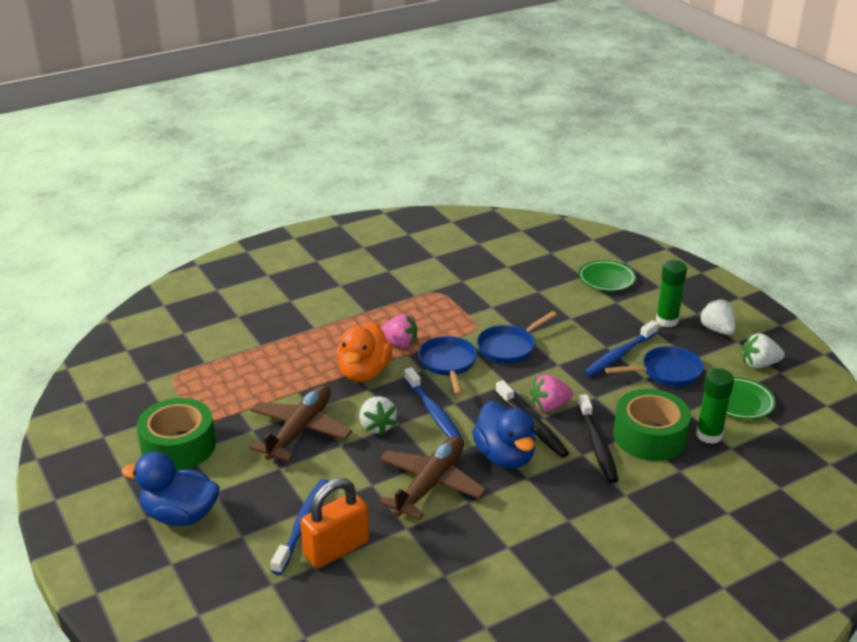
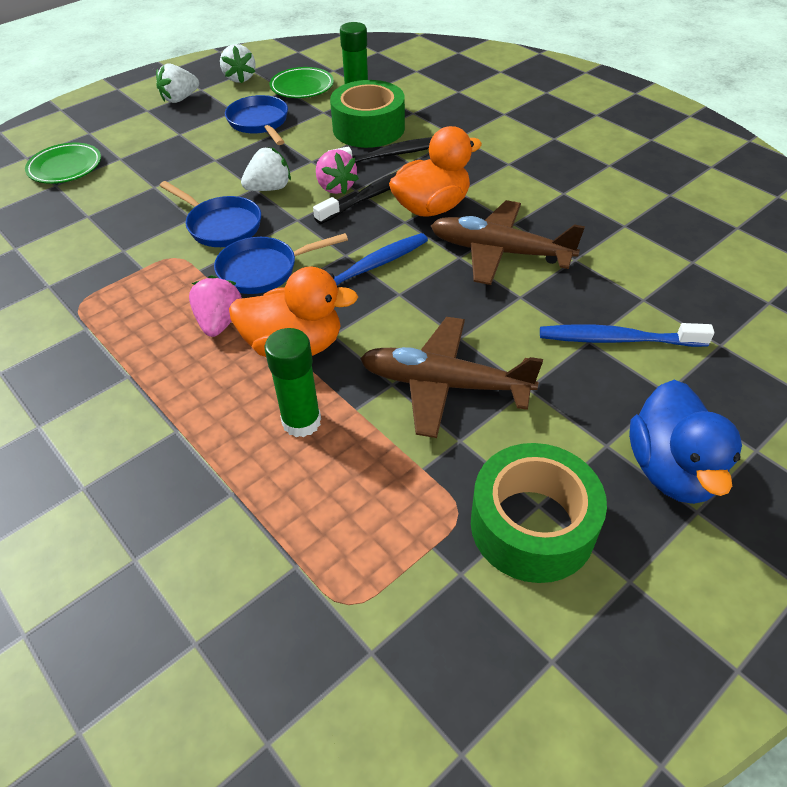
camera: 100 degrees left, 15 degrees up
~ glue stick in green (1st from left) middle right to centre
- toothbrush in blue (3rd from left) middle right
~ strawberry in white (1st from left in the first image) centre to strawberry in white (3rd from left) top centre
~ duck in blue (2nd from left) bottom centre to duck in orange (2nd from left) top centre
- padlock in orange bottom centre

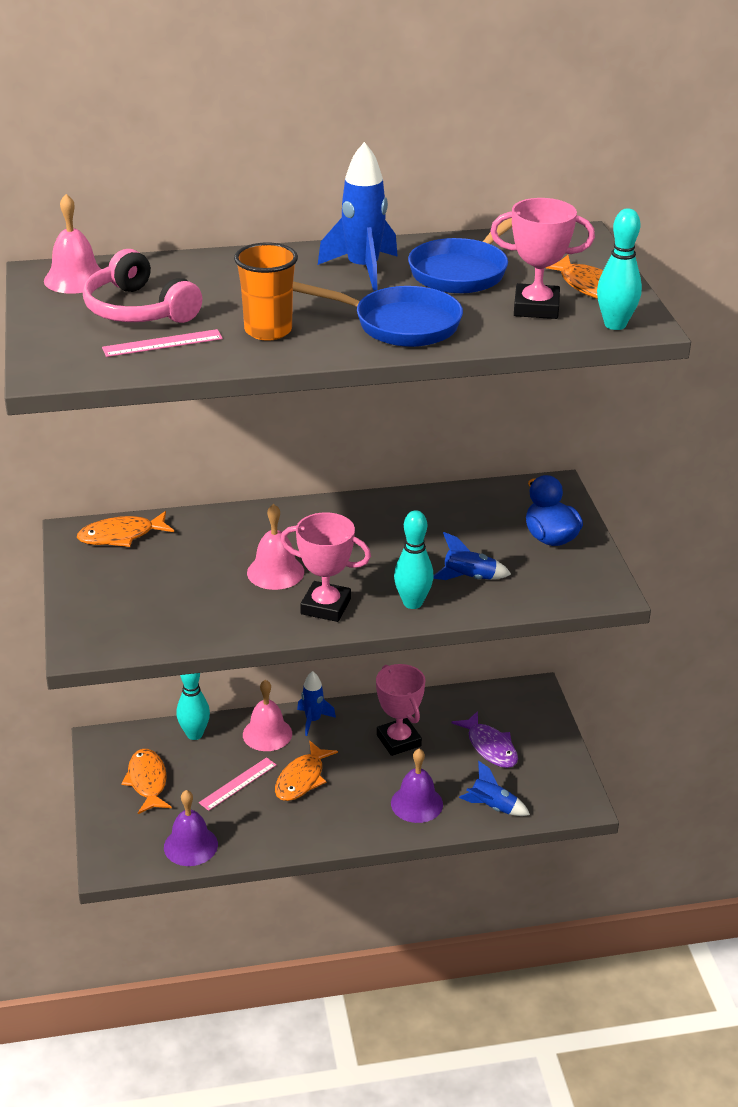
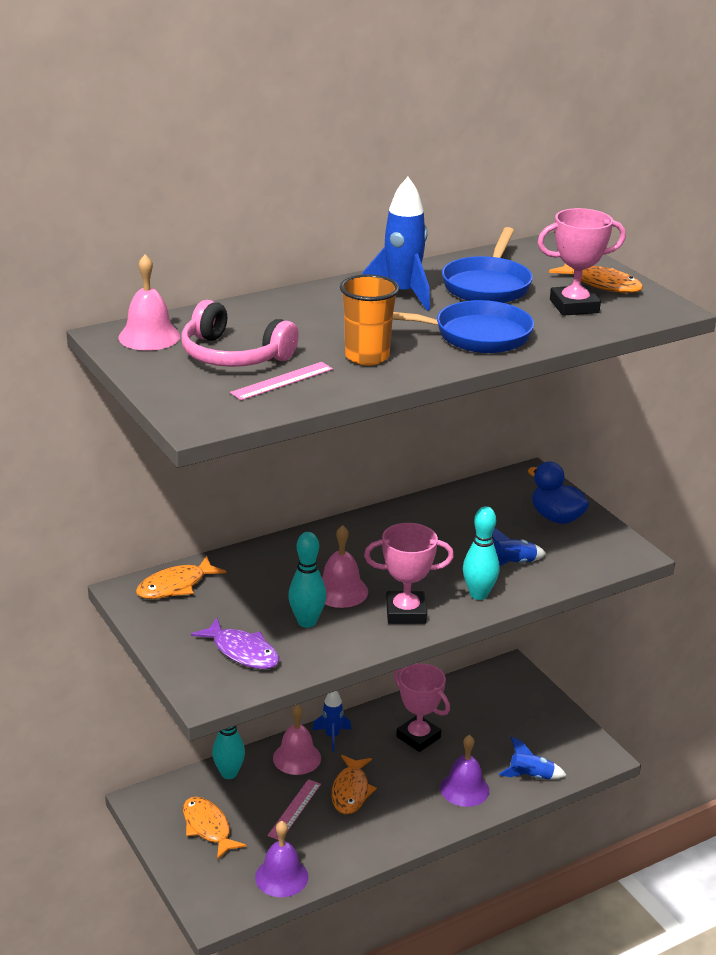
camera: 20 degrees left, 5 degrees down
~ bowling pin in turquoise (3rd from left in the first image) top right to bowling pin in turquoise (2nd from left) centre
~ fish in purple bottom centre to bottom left

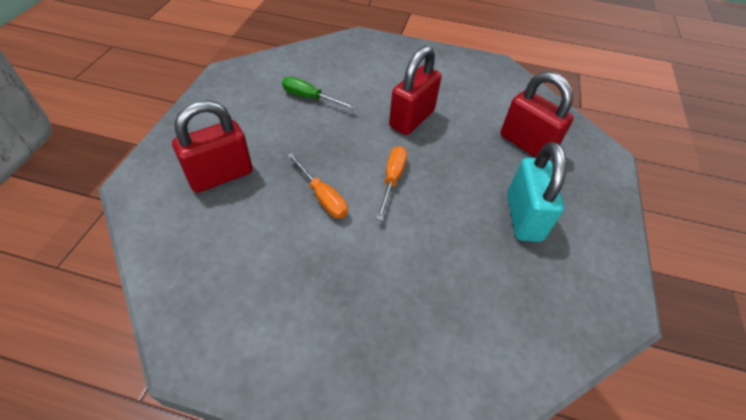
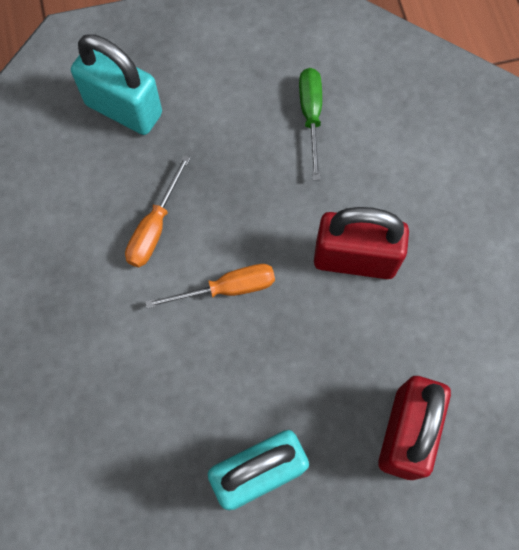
camera: 65 degrees right, 20 degrees up
~ padlock in red (1st from left) middle left to padlock in turquoise (1st from left) top left

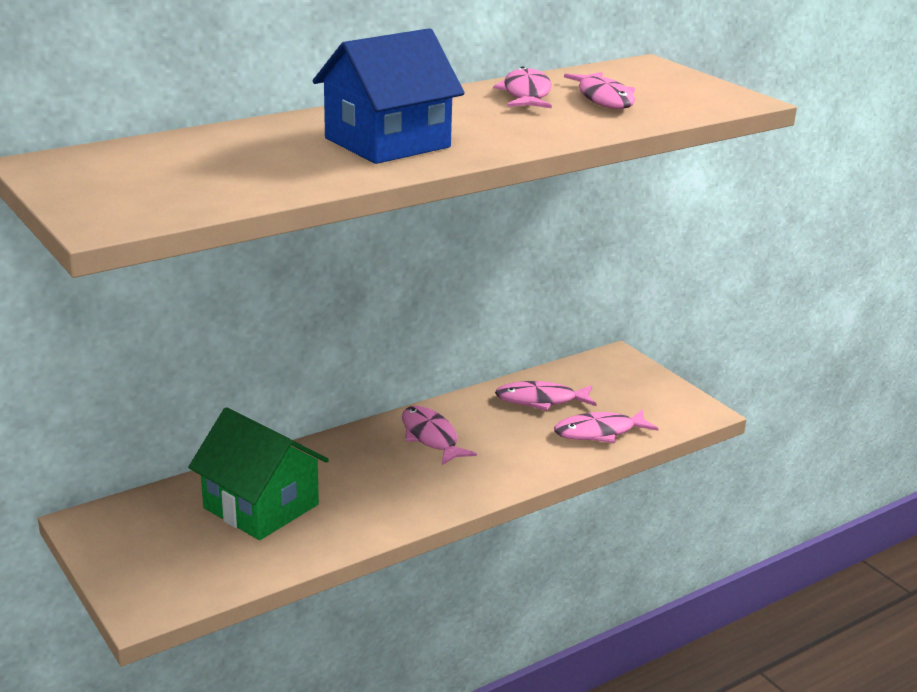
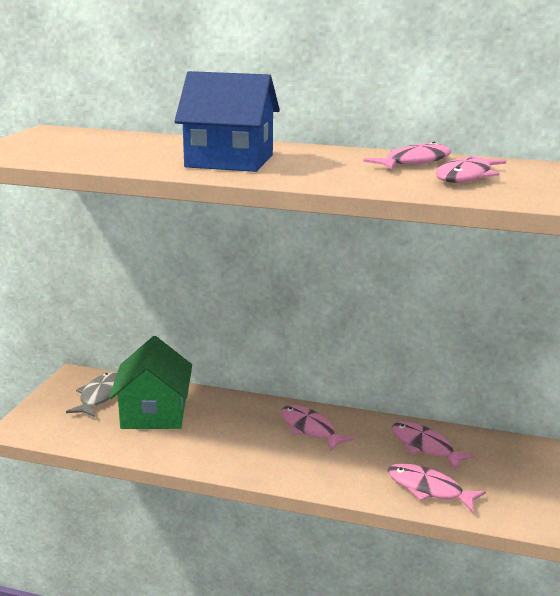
camera: 50 degrees right, 5 degrees down
~ fish in pink (1st from left) centre = bottom centre 60 degrees counterclockwise
+ fish in grey middle left

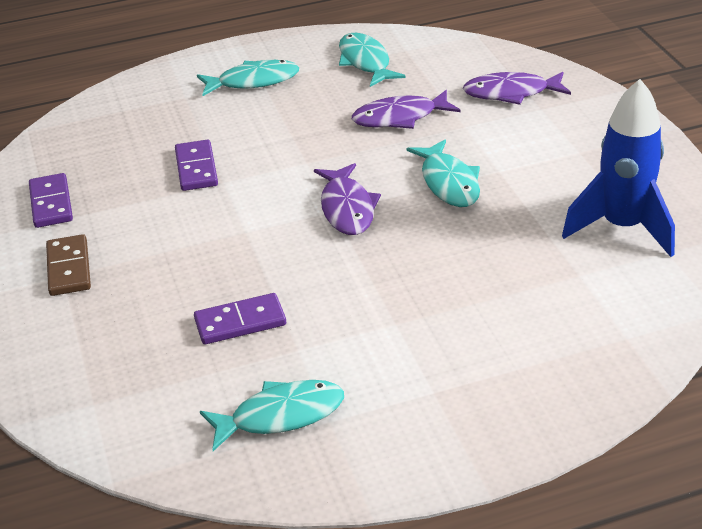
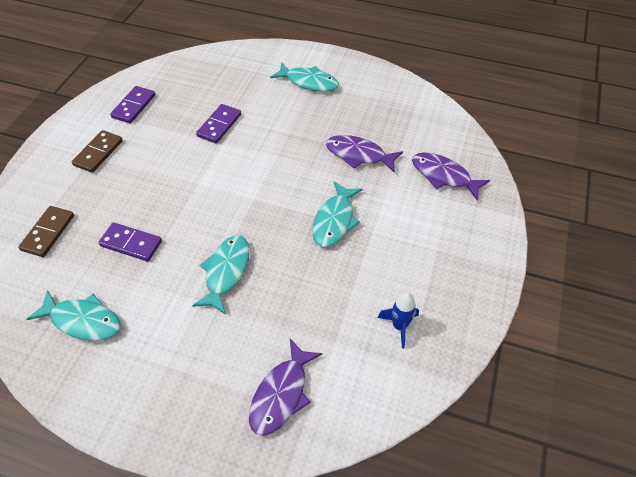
camera: 35 degrees right, 15 degrees up
~ fish in turquoise (3rd from left in the first image) top centre to fish in turquoise (2nd from left) centre
~ rocket in blue top right = bottom centre x0.50
~ fish in purple (1st from left) centre to bottom centre
+ domino in brown (1st from left) middle left

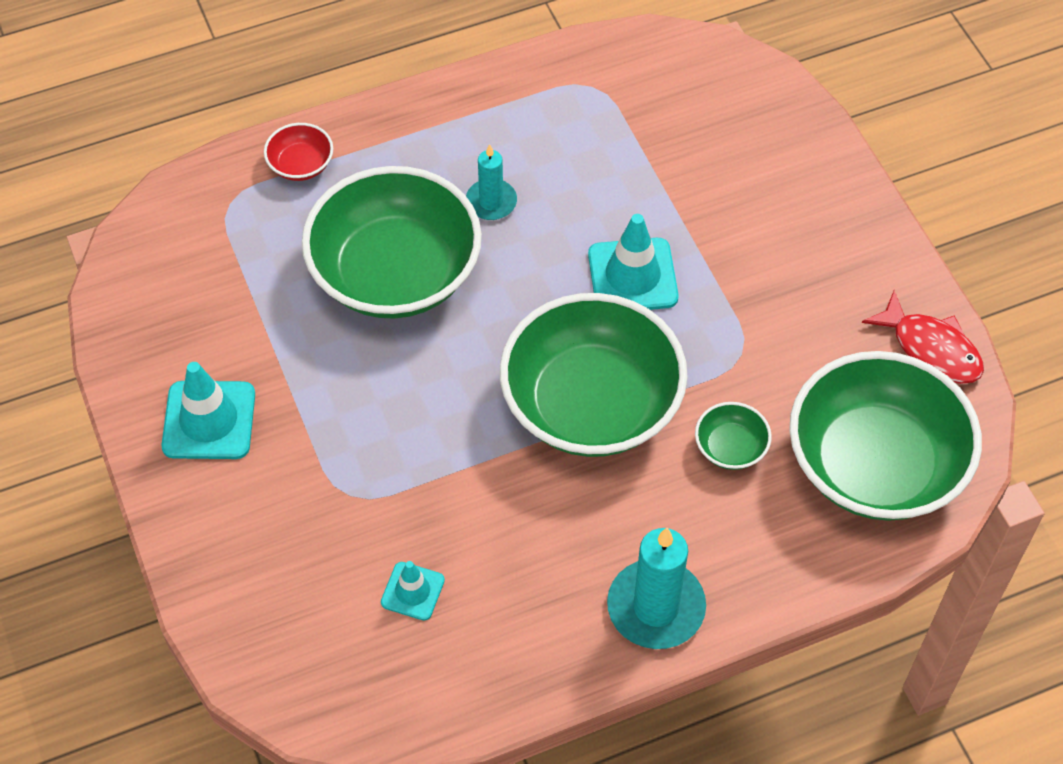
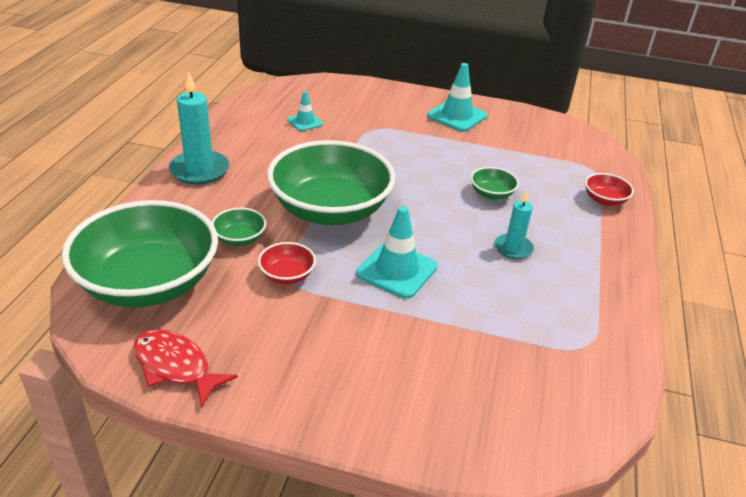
camera: 125 degrees right, 20 degrees down
~ bowl in green (1st from left in the first image) top centre = centre x0.41
~ fish in red middle right = bottom left 45 degrees clockwise
+ bowl in red (1st from left) centre

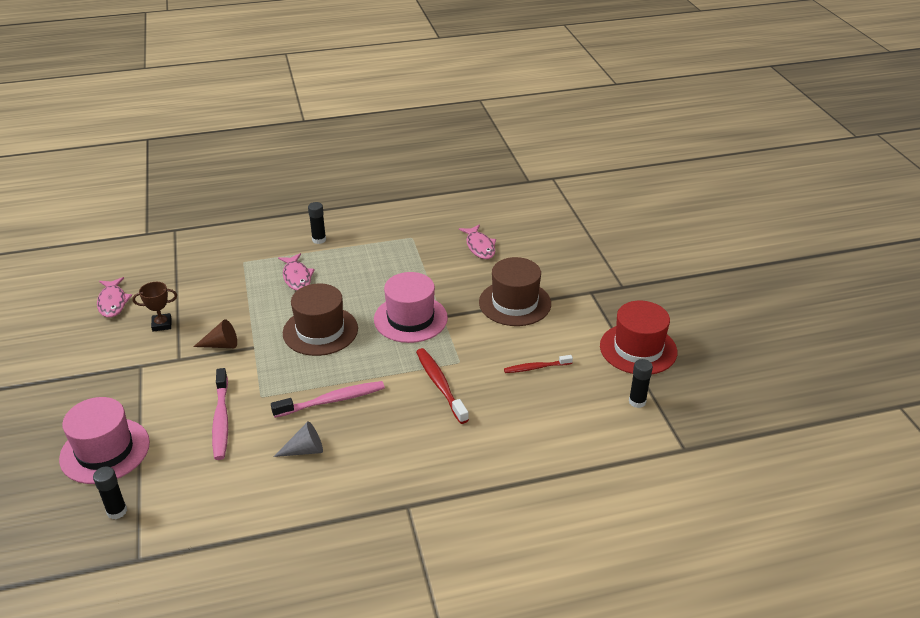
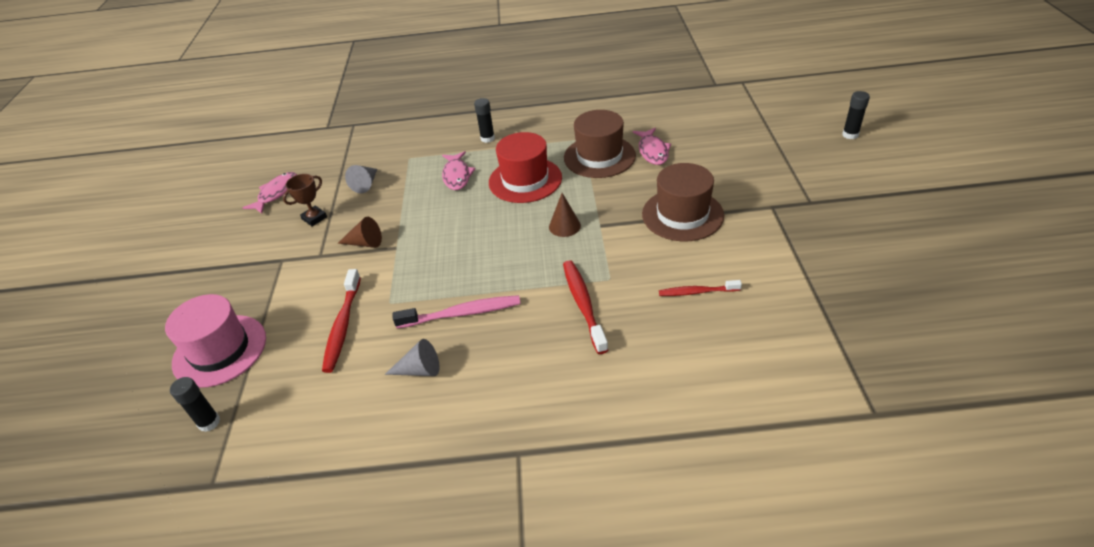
camera: 15 degrees right, 5 degrees up
~ hat in pink (2nd from left) centre to cone in brown (2nd from left) centre
~ fish in pink (1st from left) middle left = middle left 150 degrees counterclockwise
~ trophy in brown middle left = middle left 45 degrees counterclockwise
~ hat in brown (1st from left) centre to top centre
~ hat in red middle right to top centre
~ glue stick in black (3rd from left) middle right to top right
~ toothbrush in pink (1st from left) bottom left to toothbrush in red (1st from left) middle left
+ cone in grey (1st from left) top left

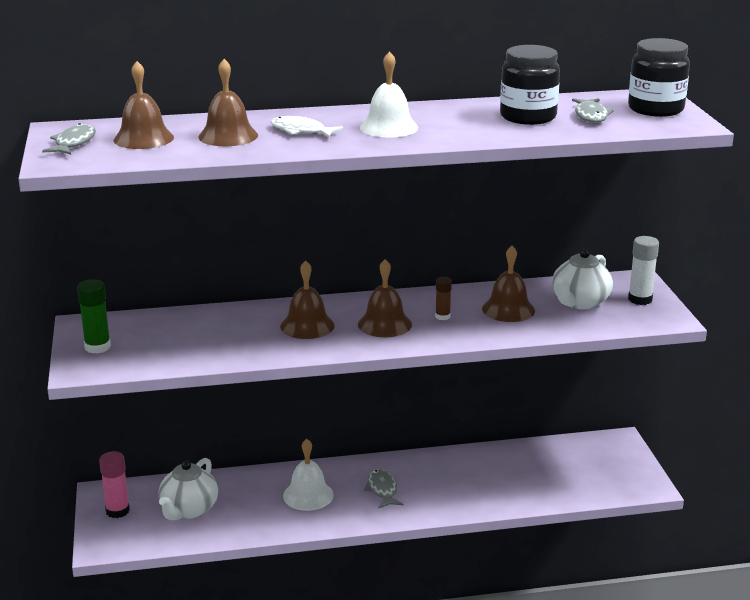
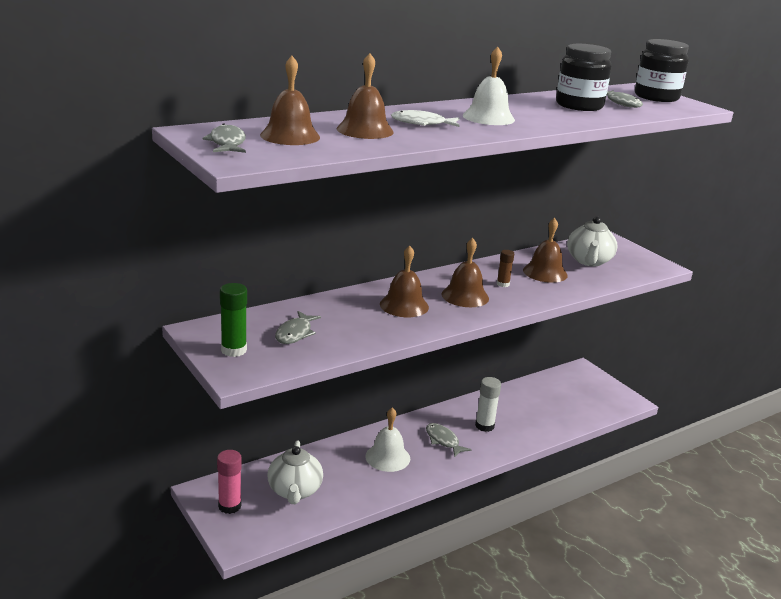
camera: 25 degrees left, 0 degrees up
~ glue stick in white middle right to bottom centre
+ fish in grey (2nd from left) centre

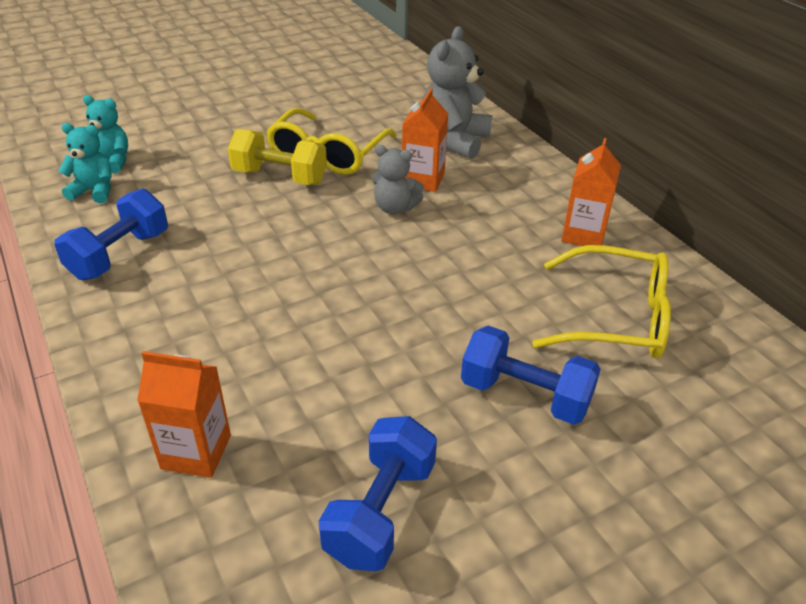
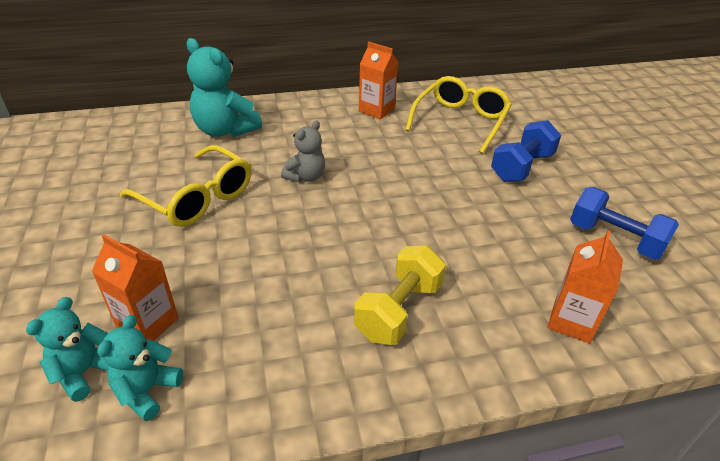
camera: 75 degrees left, 0 degrees up
~ teddy bear in grey (2nd from left) top centre to teddy bear in turquoise (3rd from left) top left
~ carton in orange (2nd from left in the first image) top centre to carton in orange (1st from left) middle left
~ dumbbell in yellow top centre to centre
- dumbbell in blue (1st from left) middle left

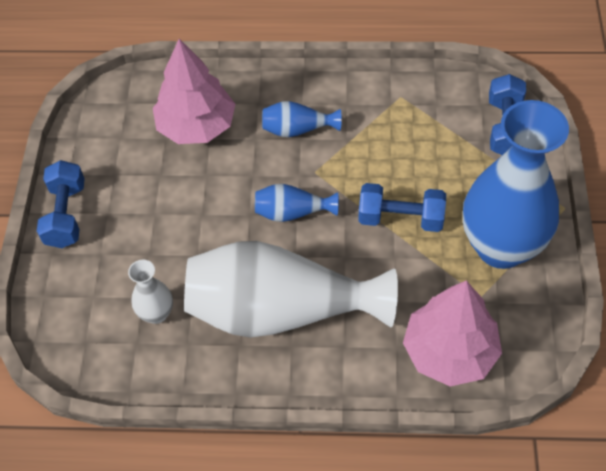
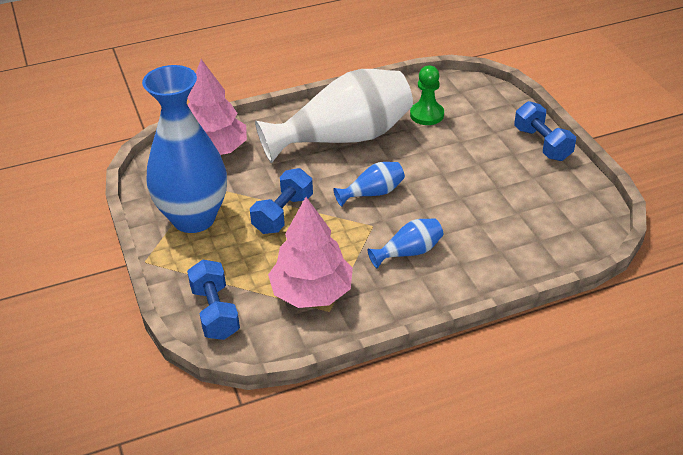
camera: 155 degrees right, 15 degrees down
~ tree in pink (1st from left in the first image) top left to tree in pink (2nd from left) centre
~ dumbbell in blue (2nd from left) centre = centre 45 degrees counterclockwise
~ vase in white (1st from left) middle left to pawn in green top centre

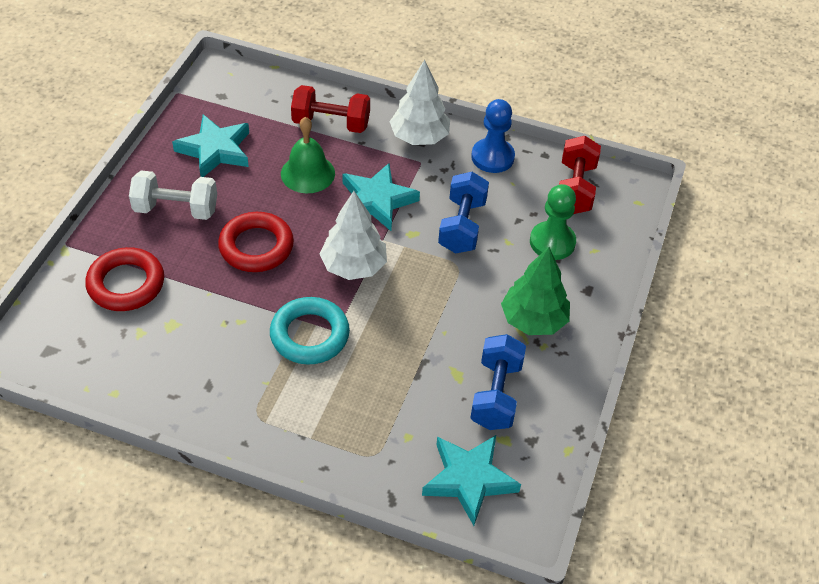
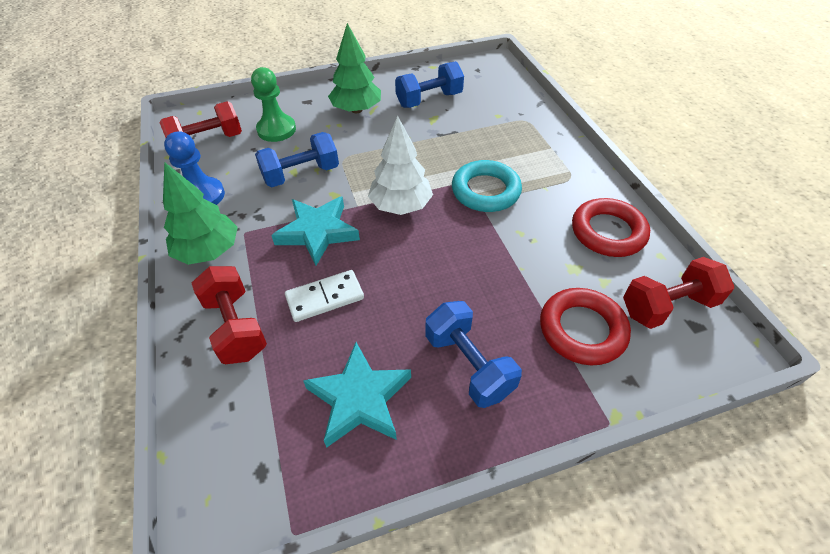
camera: 125 degrees left, 0 degrees up
~ tree in white (2nd from left) top centre to tree in green (1st from left) middle left
~ bell in green top centre to domino in white centre
~ dumbbell in white middle left to dumbbell in blue (3rd from left) centre
~ ring in red (2nd from left) middle left to middle right
- star in turquoise (3rd from left) bottom centre
+ dumbbell in red (3rd from left) middle right

